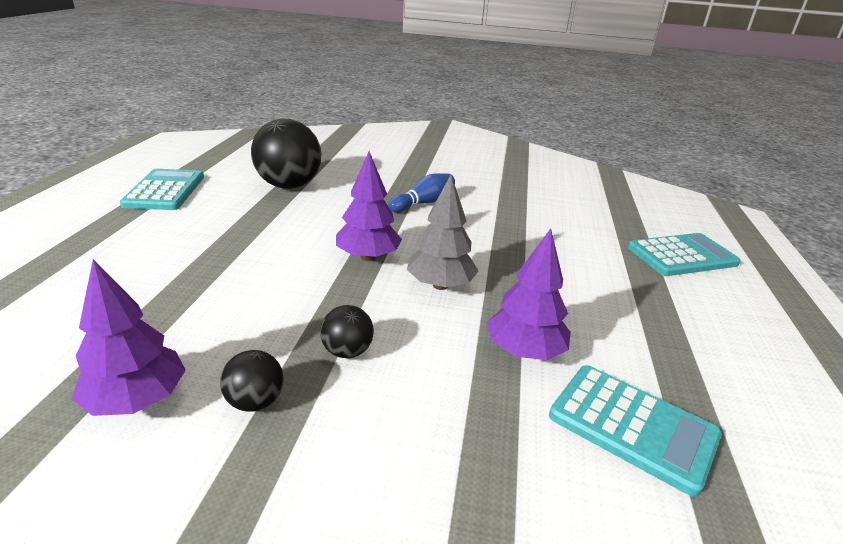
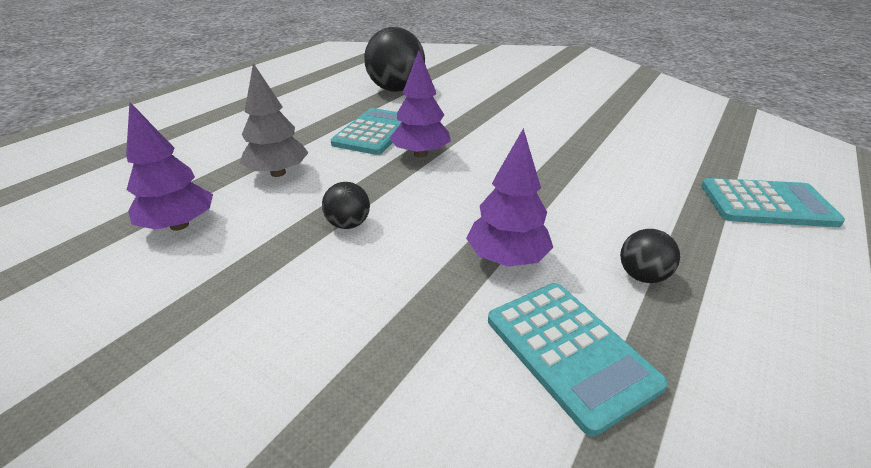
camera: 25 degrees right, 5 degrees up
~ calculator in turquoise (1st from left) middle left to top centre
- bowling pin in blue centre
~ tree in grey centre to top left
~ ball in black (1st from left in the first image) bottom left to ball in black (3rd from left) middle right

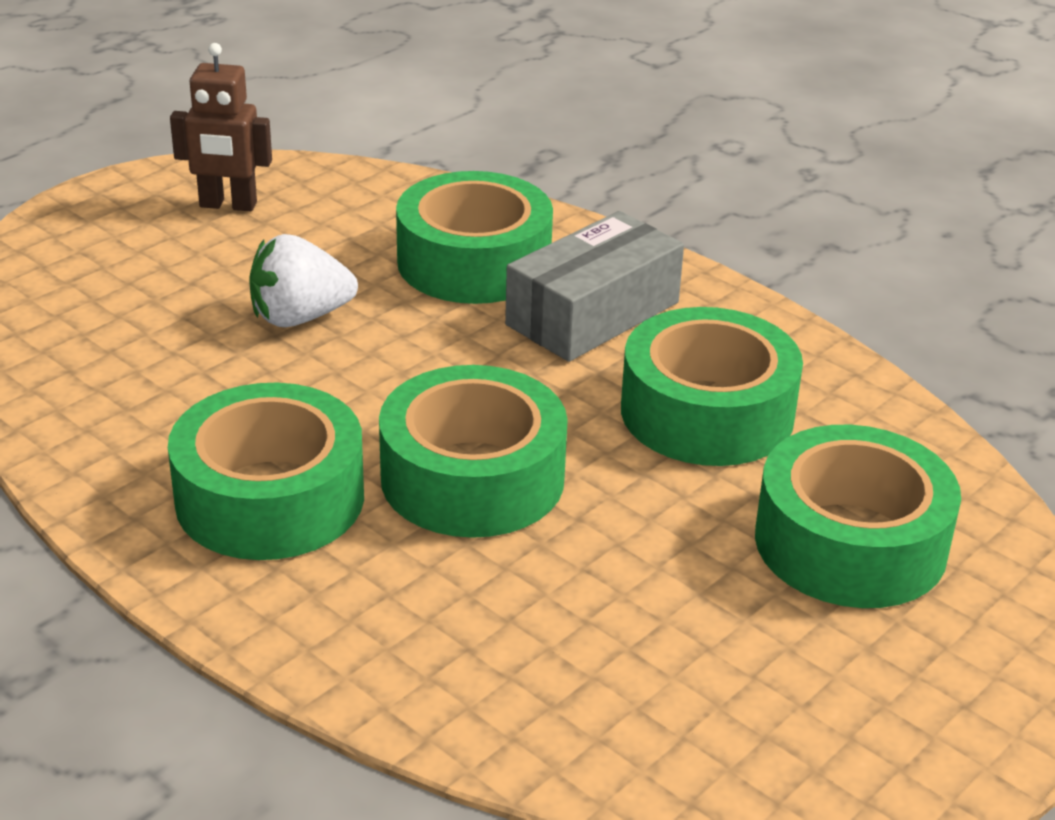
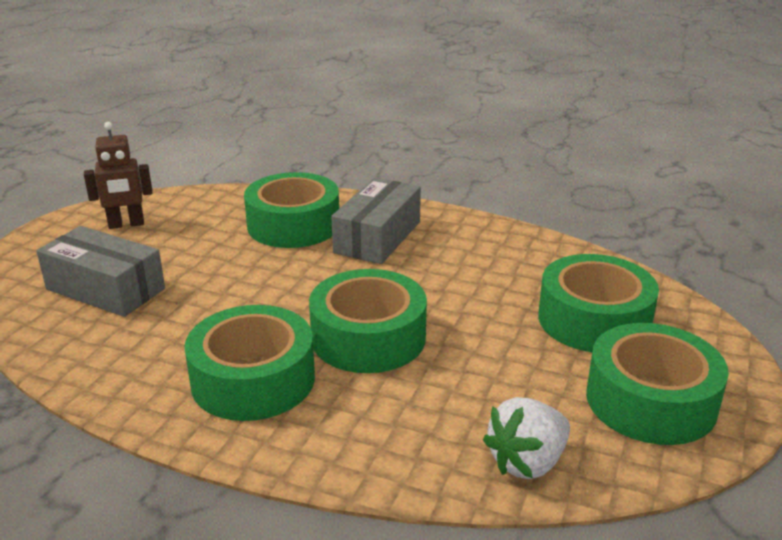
camera: 20 degrees left, 5 degrees down
~ strawberry in white middle left to bottom right
~ tape in green (4th from left in the first image) middle right to tape in green (5th from left) bottom right
+ box in grey (1st from left) middle left

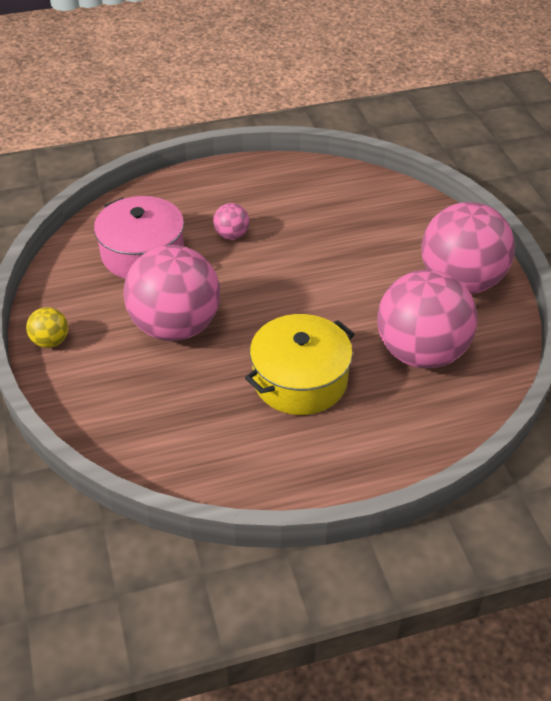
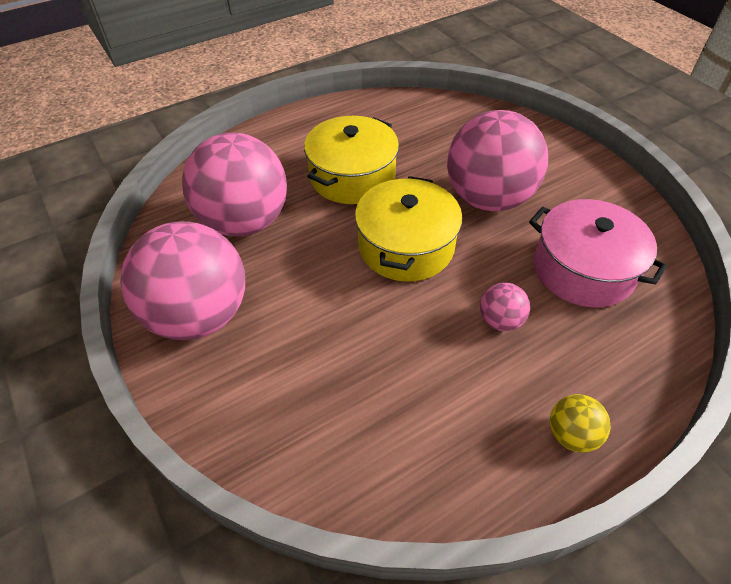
camera: 165 degrees right, 5 degrees up
~ ball in yellow middle left to bottom right
+ pot in yellow (2nd from left) centre

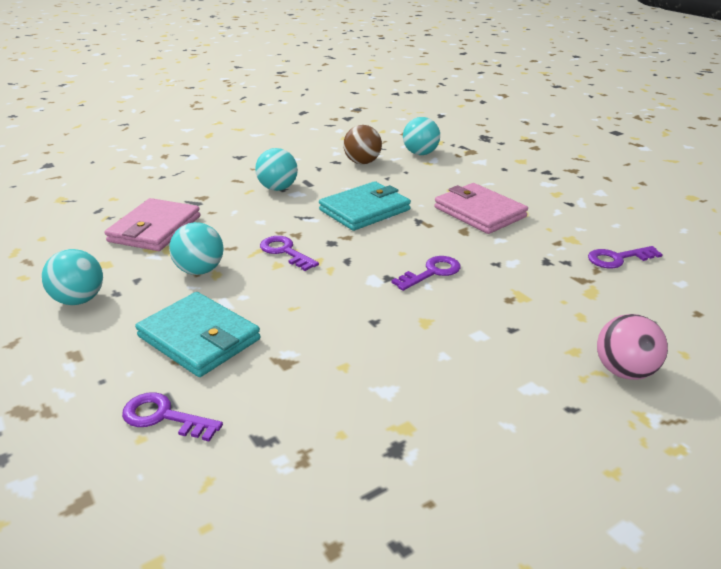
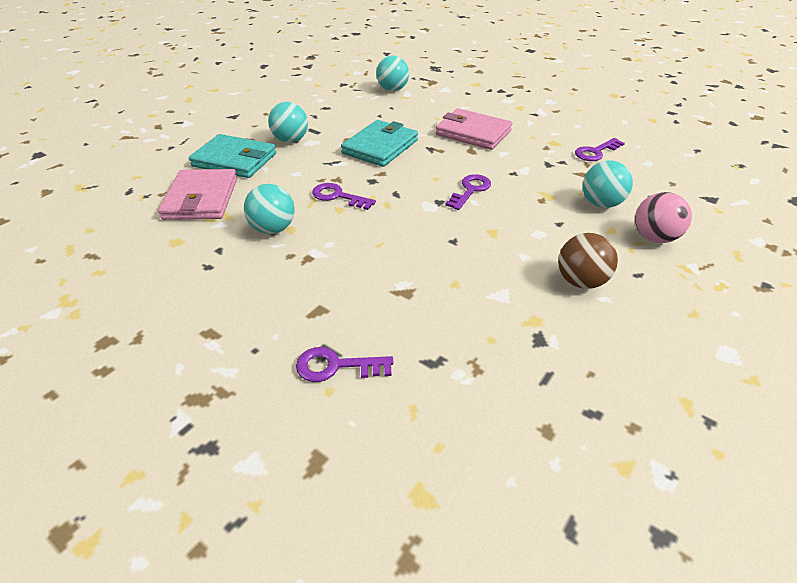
camera: 20 degrees left, 10 degrees up
~ ball in brown top centre to middle right
~ ball in turquoise (1st from left in the first image) middle left to ball in turquoise (4th from left) top right
~ wallet in turquoise (1st from left) middle left to top left

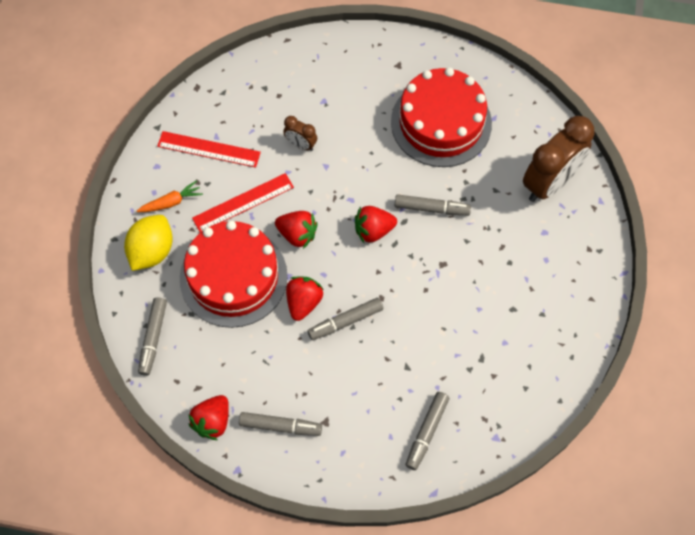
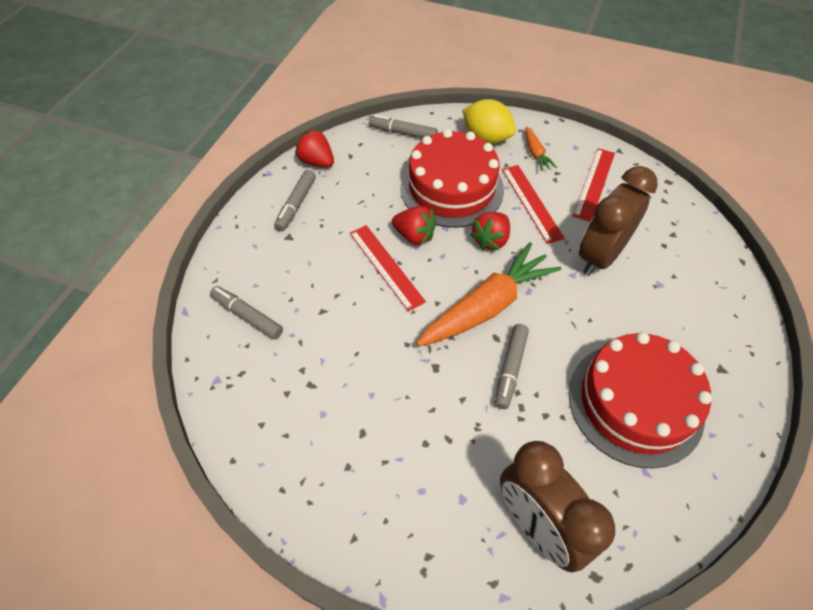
camera: 100 degrees right, 10 degrees down
~ clock in brown (1st from left in the first image) top centre = middle right x2.15
~ strawberry in red (4th from left) centre to carrot in orange (1st from left) centre
~ marker in grey (3rd from left) centre to ruler in red (1st from left) centre

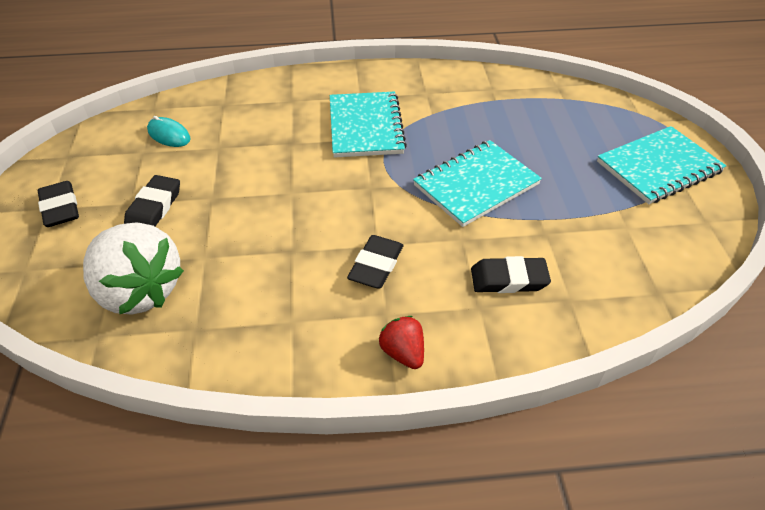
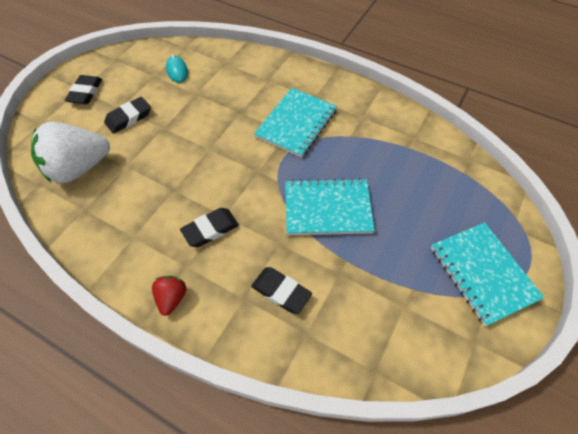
camera: 35 degrees right, 10 degrees up
~ notebook in turquoise (3rd from left) top right = middle right 60 degrees clockwise
~ strawberry in white middle left = middle left 75 degrees clockwise

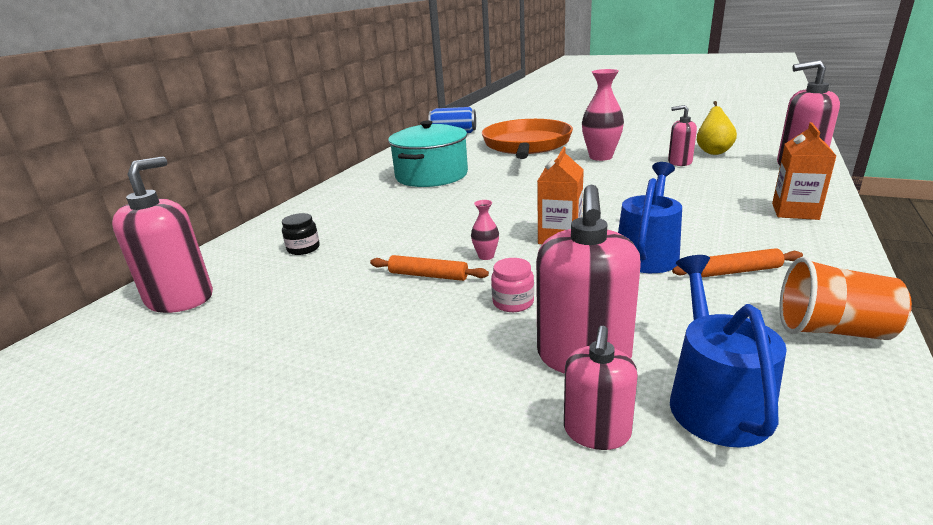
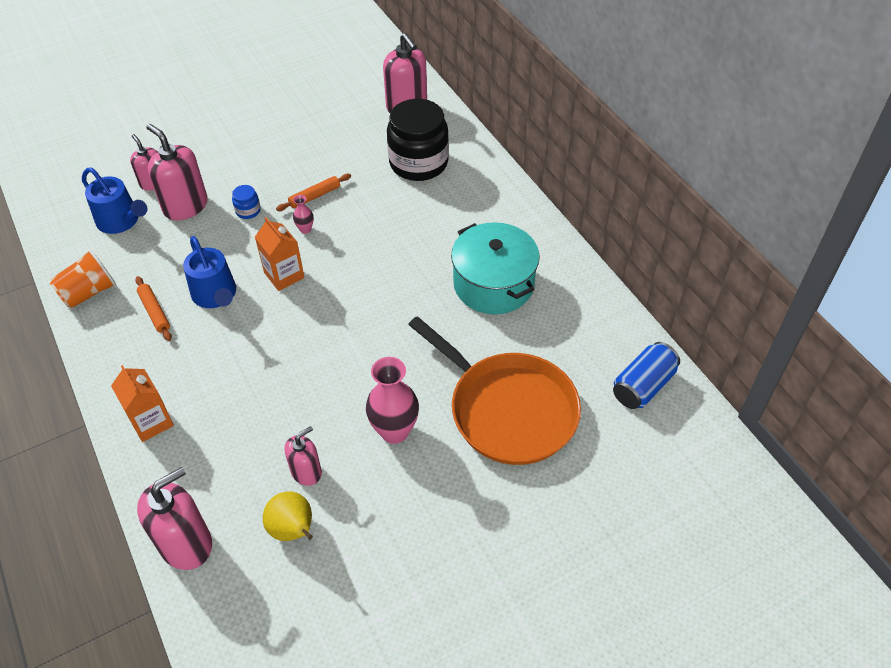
camera: 125 degrees right, 25 degrees up
~ jar in black middle left = top centre x2.45
~ rolling pin in orange (2nd from left in the first image) middle right = middle left 60 degrees counterclockwise
~ jar in pink centre to jar in blue top left

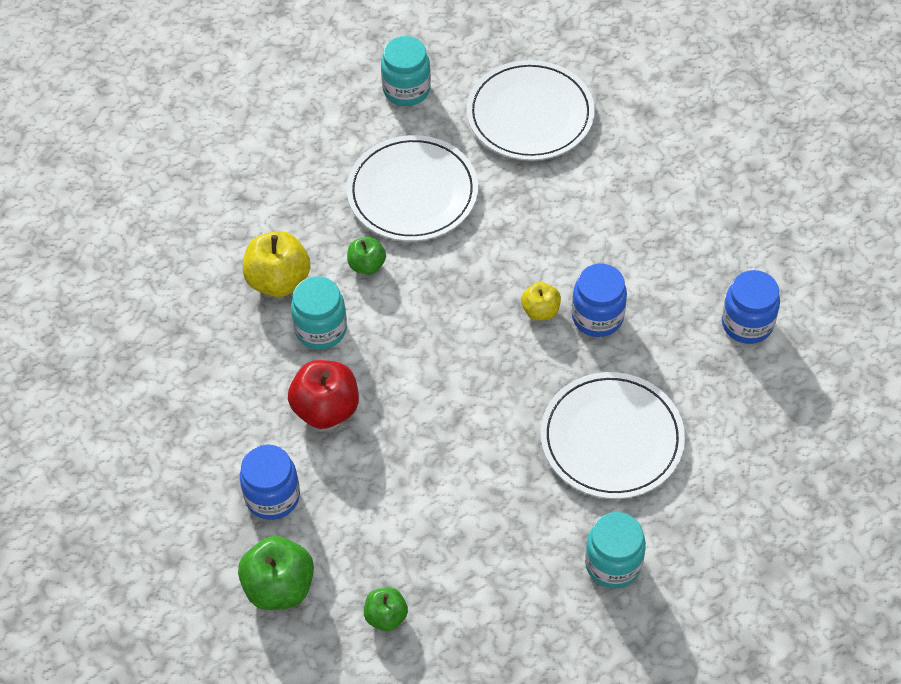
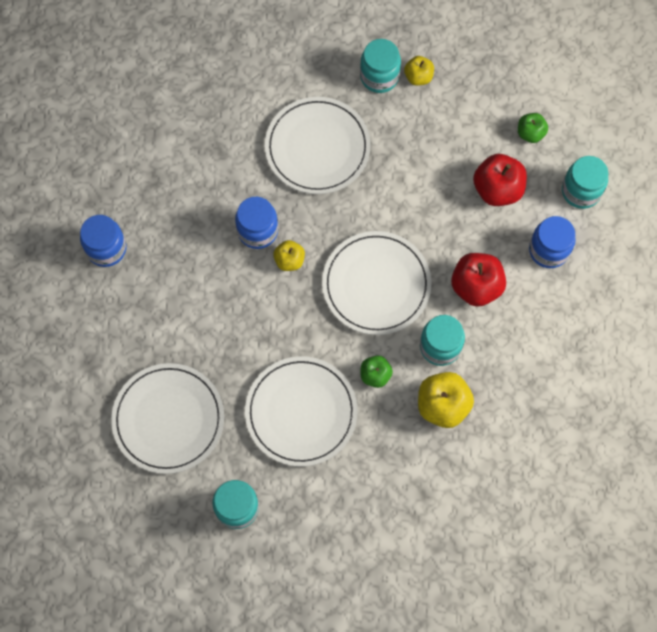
camera: 145 degrees left, 15 degrees up
~ jar in blue (3rd from left in the first image) middle right to jar in blue (1st from left) middle left
~ apple in green (1st from left) bottom left to jar in turquoise (4th from left) top right
+ apple in yellow (2nd from left) top centre
+ apple in red (2nd from left) top right
+ plate in white (4th from left) centre

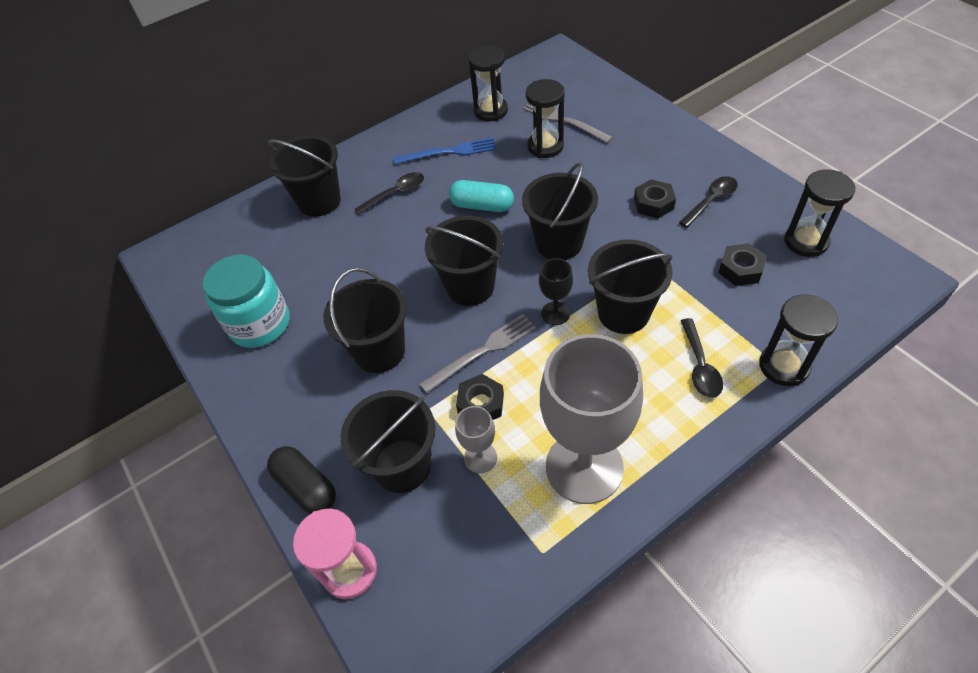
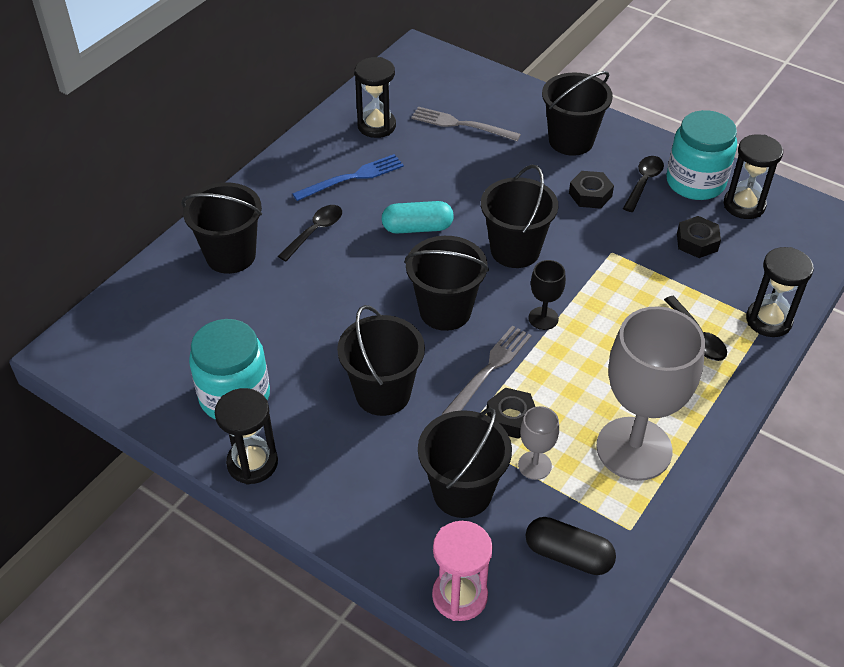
camera: 25 degrees left, 5 degrees down
~ hourglass in black (2nd from left in the first image) top centre to hourglass in black (1st from left) middle left
~ bucket in black (6th from left) centre to top right
~ capsule in black bottom left to bottom right
+ jar in turquoise (2nd from left) top right

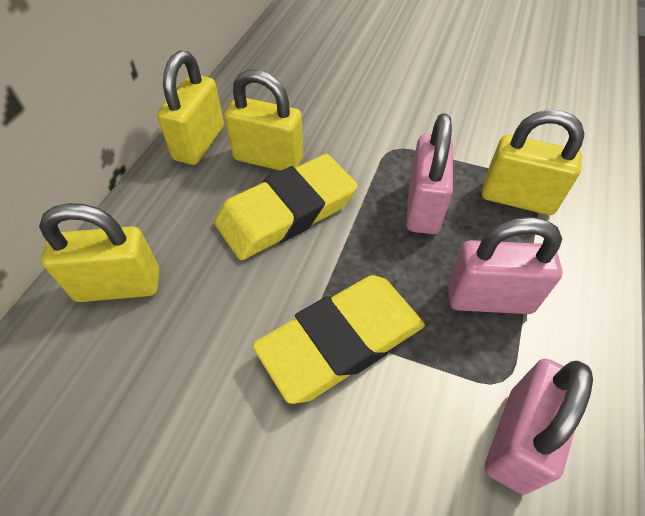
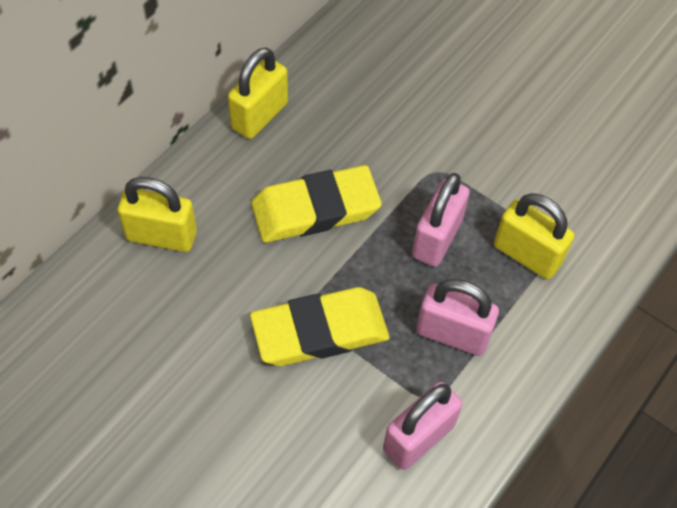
camera: 15 degrees right, 5 degrees up
- padlock in yellow (3rd from left) top centre

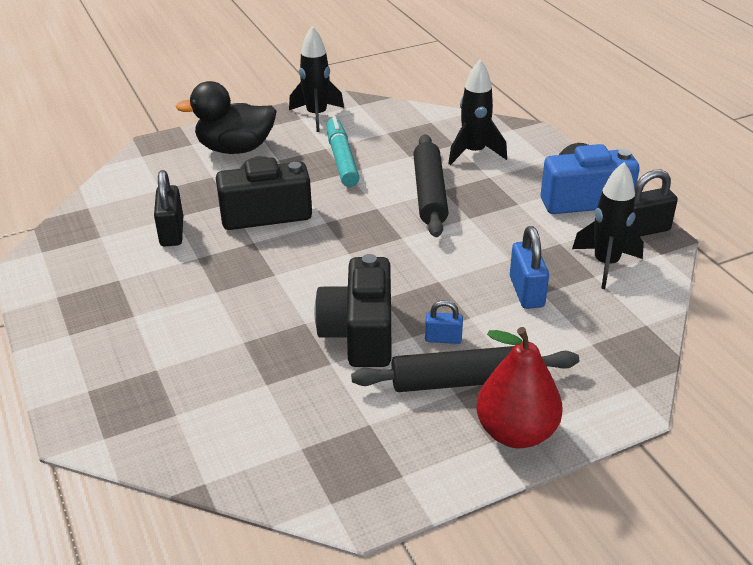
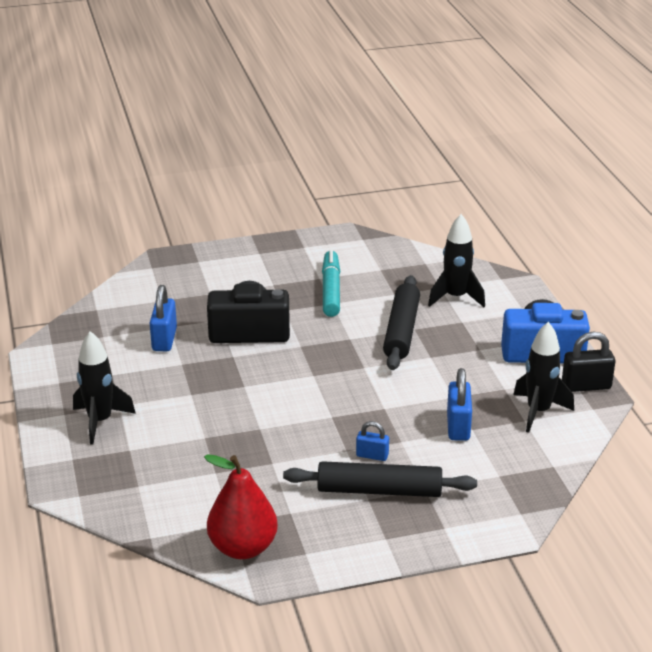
camera: 10 degrees right, 5 degrees down
~ rocket in black (1st from left) top centre to middle left
- duck in black top left
~ padlock in black (1st from left) middle left to padlock in blue (1st from left) middle left
- camera in black (2nd from left) centre
~ pear in red bottom right to bottom centre

